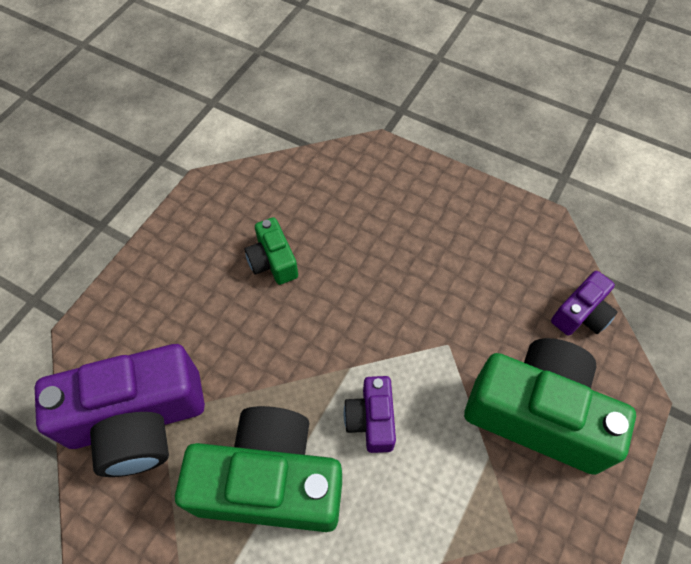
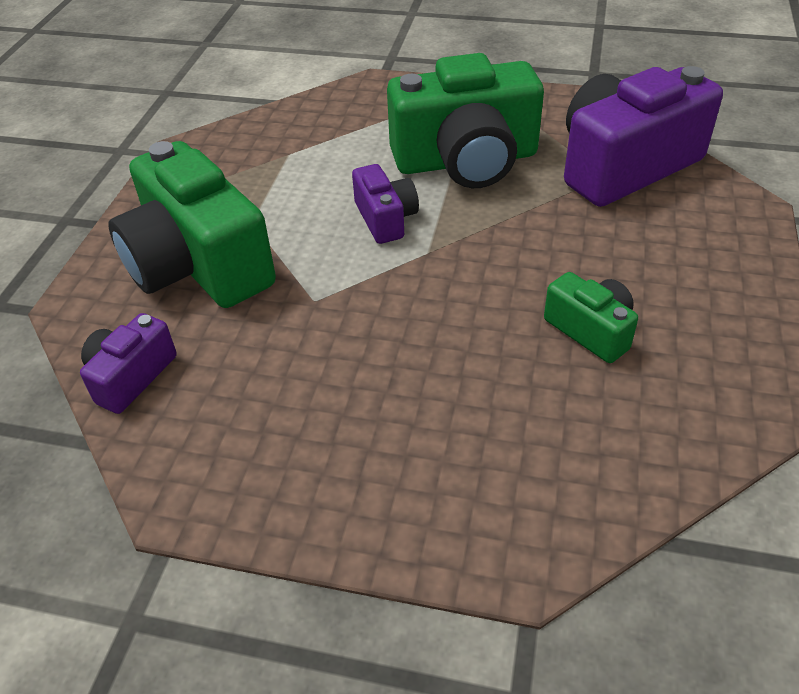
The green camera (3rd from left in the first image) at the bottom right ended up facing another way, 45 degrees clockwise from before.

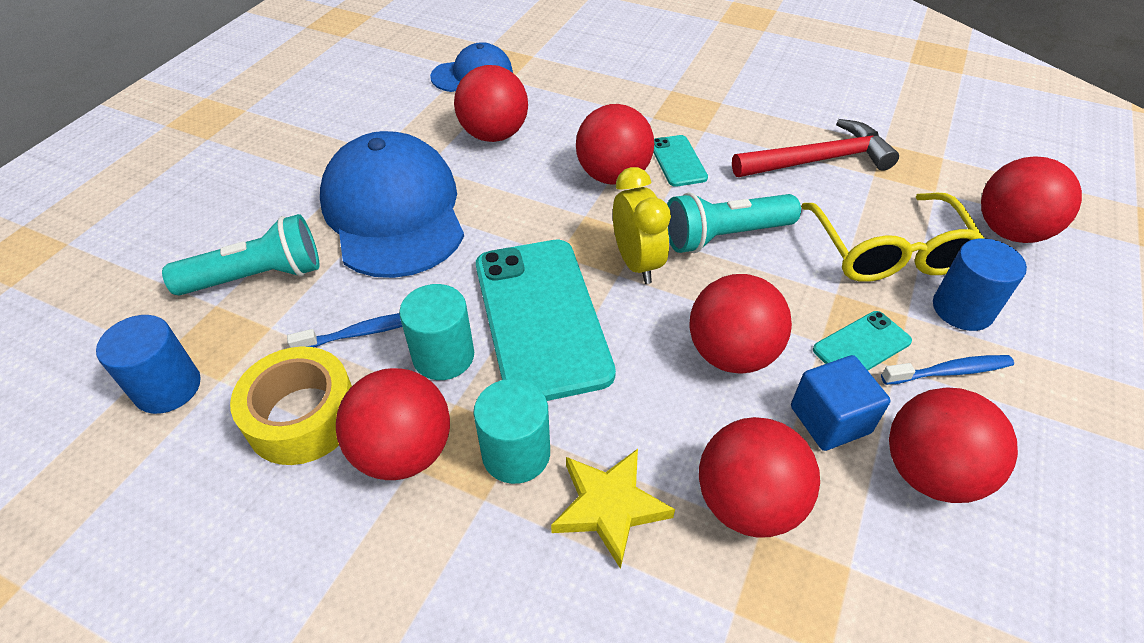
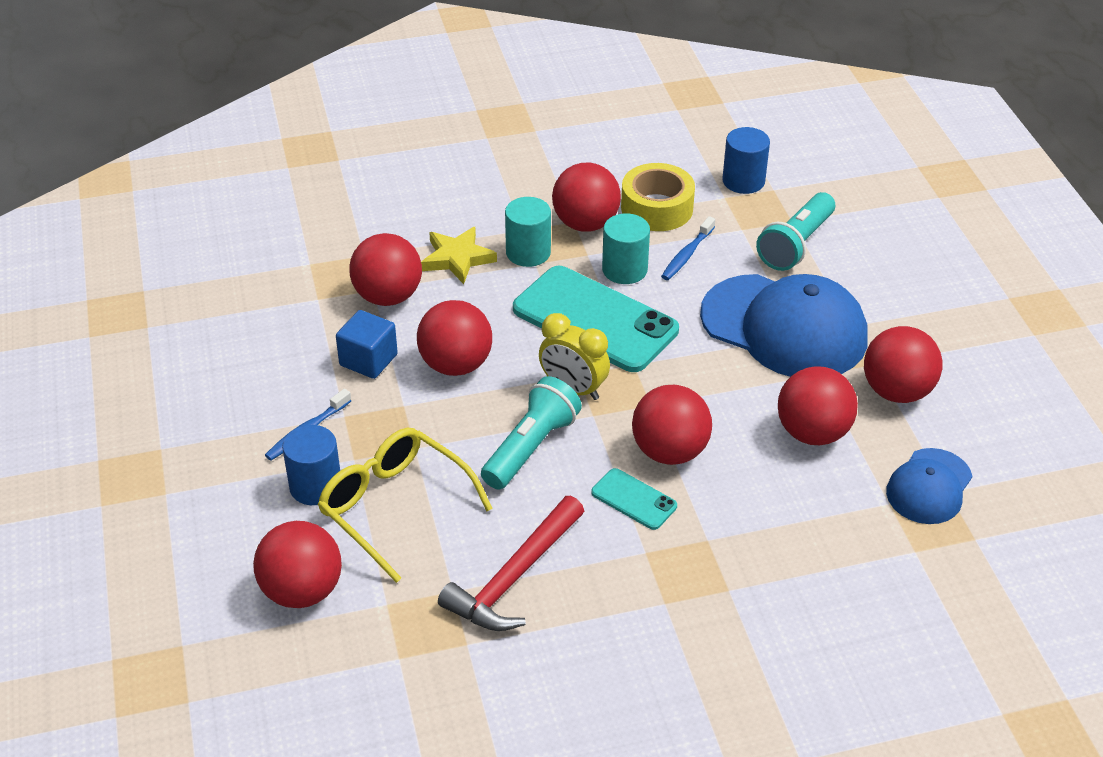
The second view lost the turquoise phone (3rd from left) at the middle right. The red ball (6th from left in the first image) ended up elsewhere, having gone from the bottom right to the middle right.

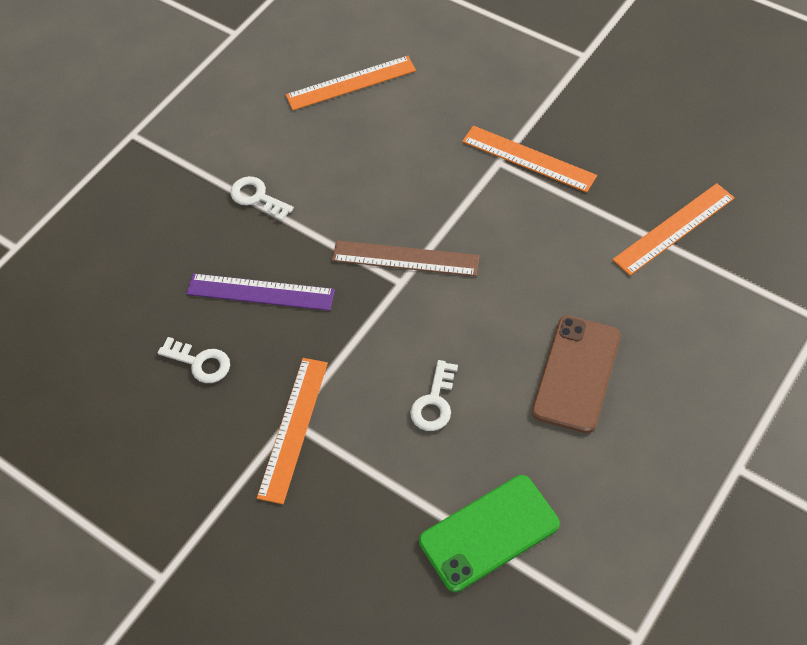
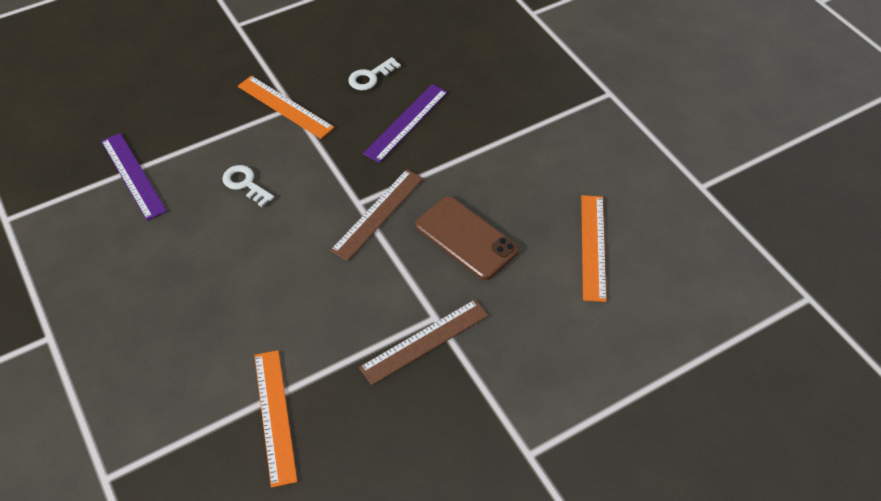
What was the orange ruler (3rd from left) at the top centre turned into the brown ruler (2nd from left) at the bottom centre. The second view lost the white key (2nd from left) at the top left. The brown phone ended up elsewhere, having gone from the middle right to the centre. Where the green phone stood at the bottom centre, the purple ruler (1st from left) came to stand at the middle left.

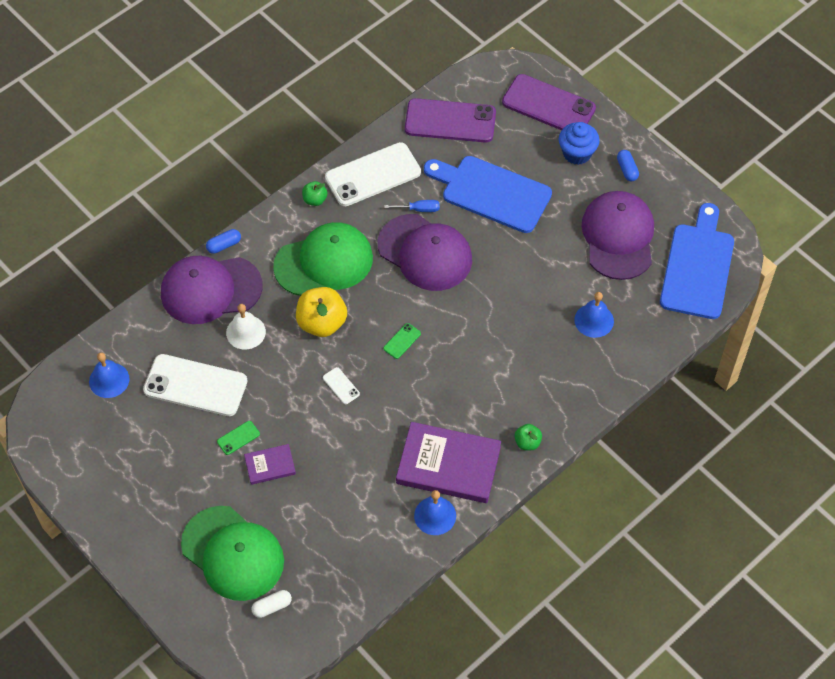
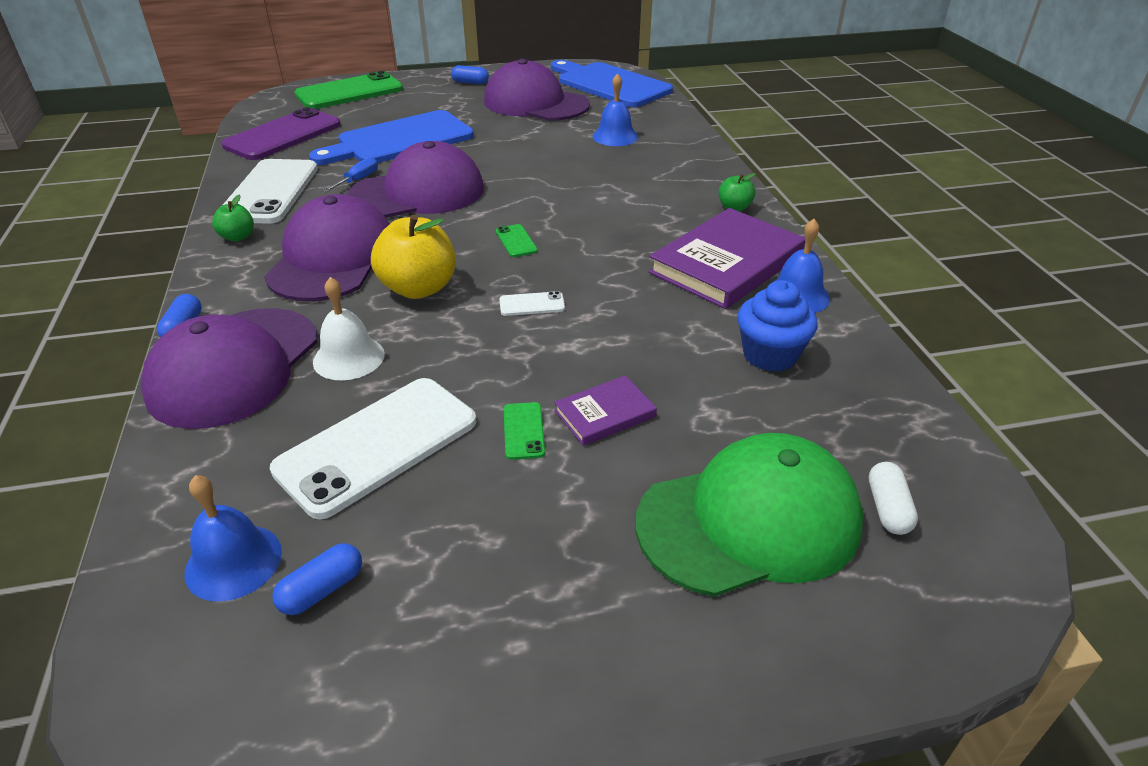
What was the purple phone (2nd from left) at the top centre turned into the green phone (1st from left) at the top left. The blue cupcake ended up elsewhere, having gone from the top right to the middle right. What was the green cap (2nd from left) at the centre turned into the purple cap (2nd from left) at the top left. The purple book (1st from left) at the bottom left ended up facing another way, 45 degrees clockwise from before. The second view gained the blue capsule (2nd from left) at the bottom left.

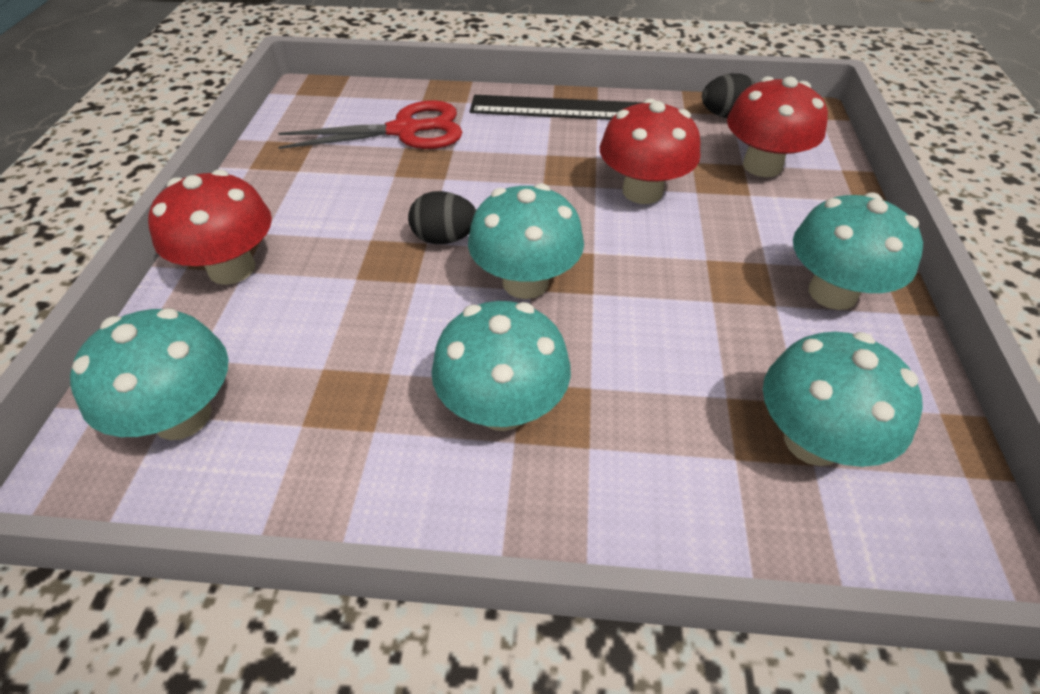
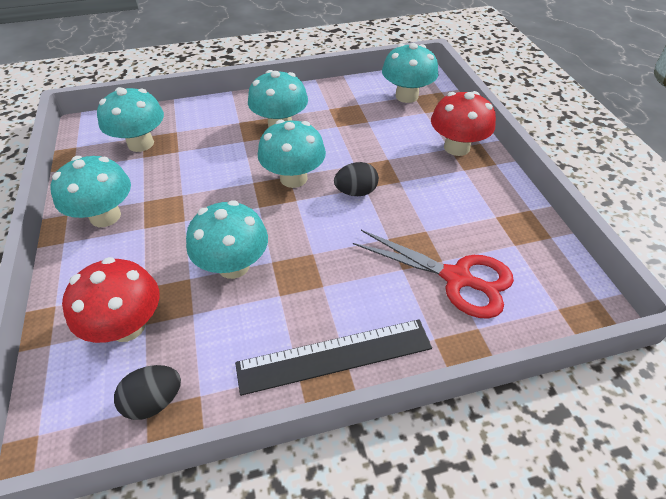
What was the red mushroom (2nd from left) at the top centre turned into the turquoise mushroom (3rd from left) at the centre. The red scissors at the top centre ended up facing another way, 120 degrees counterclockwise from before.

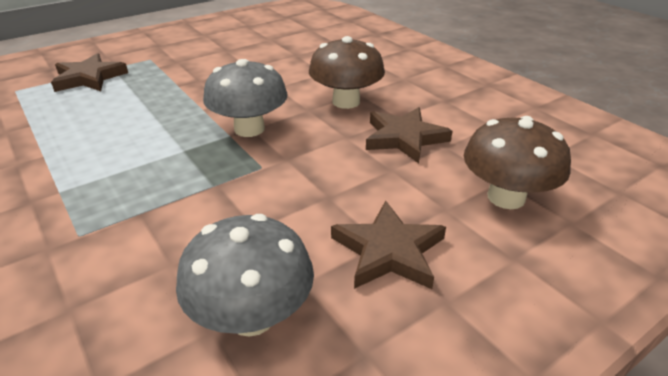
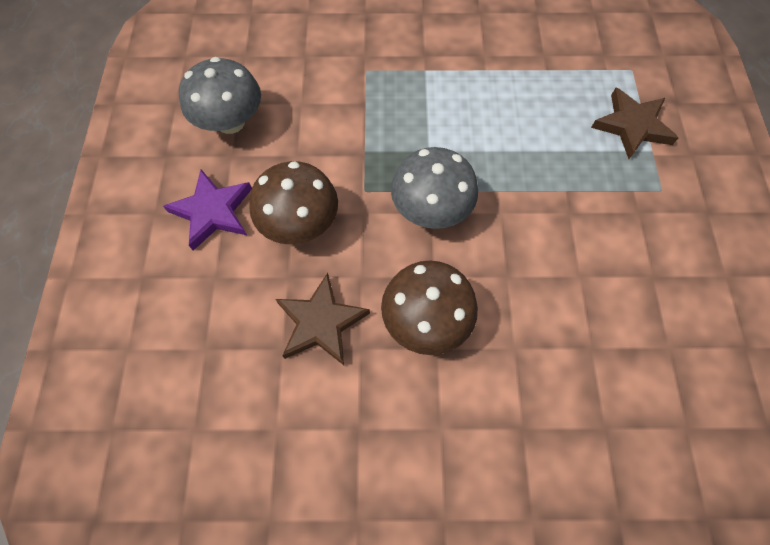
The brown mushroom (2nd from left in the first image) ended up elsewhere, having gone from the middle right to the centre. What was the brown star (2nd from left) at the centre turned into the purple star at the middle left.

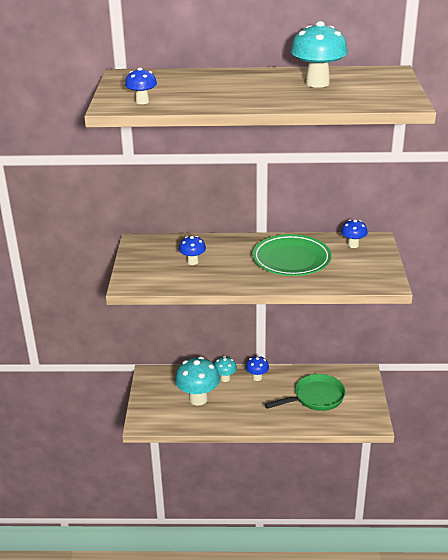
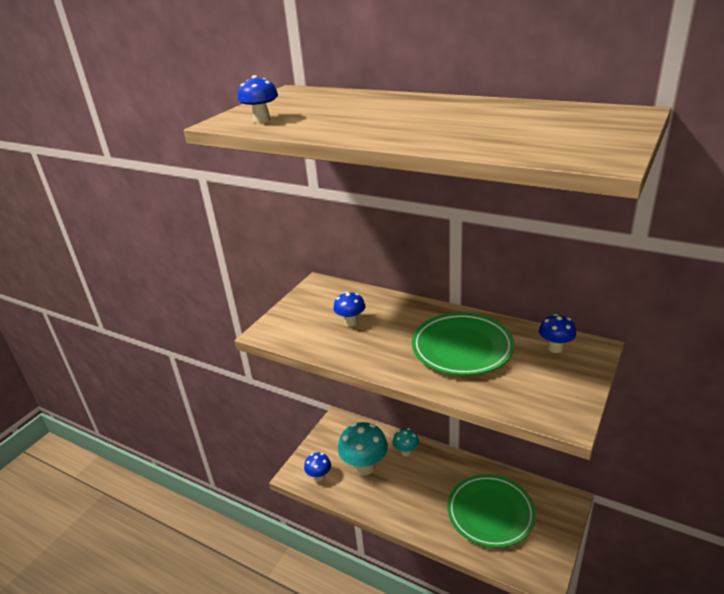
The second view lost the turquoise mushroom (3rd from left) at the top right. The blue mushroom (3rd from left in the first image) ended up elsewhere, having gone from the centre to the bottom centre. Where the green pan stood at the bottom right, the green plate (2nd from left) came to stand at the bottom right.

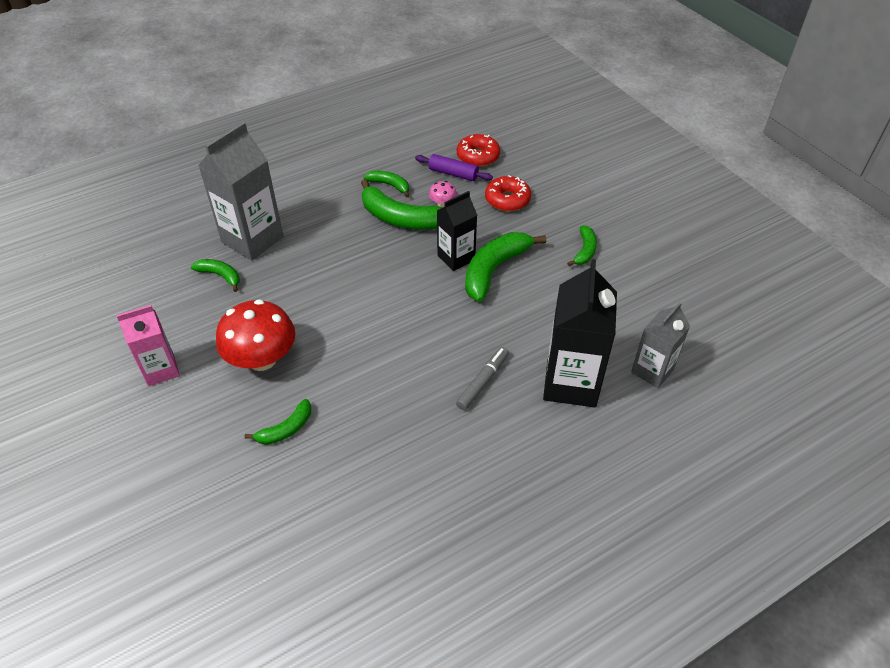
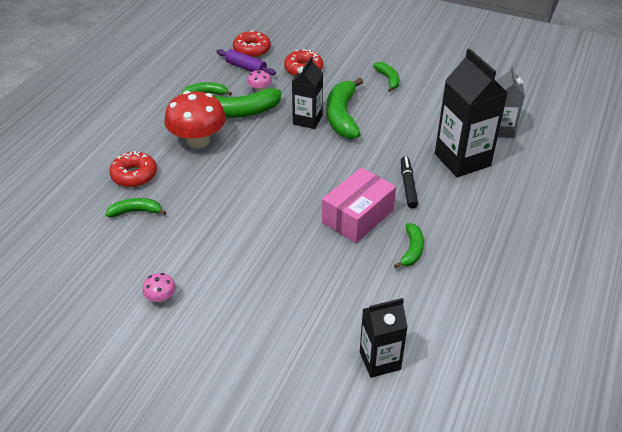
Where the grey carton (1st from left) stood at the top left, the red donut (1st from left) came to stand at the middle left. The purple rolling pin at the top centre ended up facing another way, 45 degrees clockwise from before. The red mushroom ended up elsewhere, having gone from the middle left to the top left. Where the pink carton stood at the middle left, the pink mushroom (1st from left) came to stand at the bottom left. What was the grey marker at the centre turned into the black marker at the centre. The green banana (2nd from left in the first image) ended up elsewhere, having gone from the middle left to the centre. The second view gained the pink box at the centre. The second view gained the black carton (2nd from left) at the bottom centre.

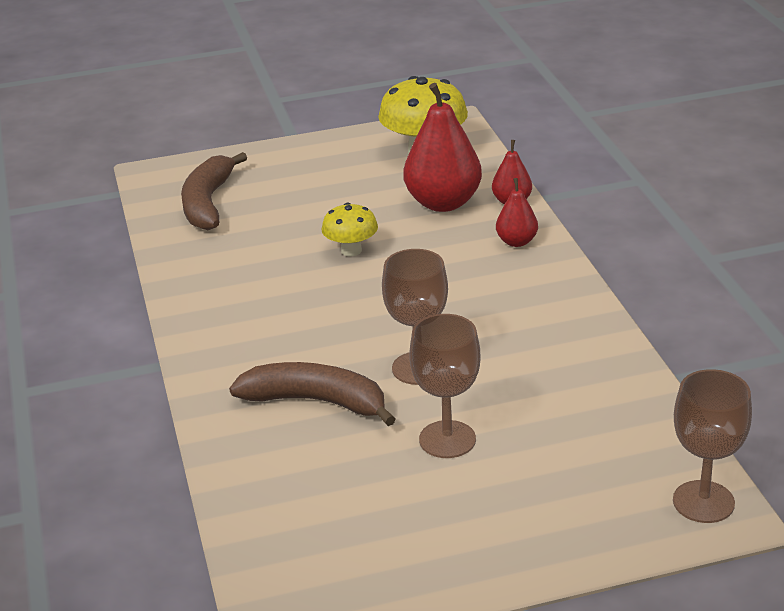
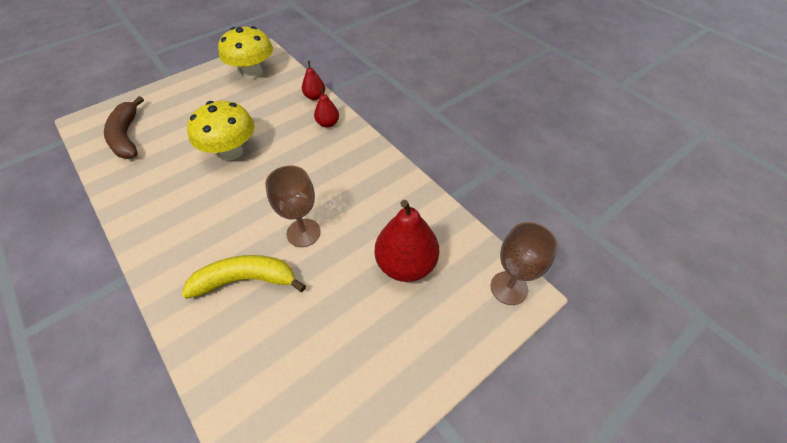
The red pear (1st from left in the first image) ended up elsewhere, having gone from the top centre to the centre. The size of the yellow mushroom (1st from left) at the centre changed by a factor of 1.75. The second view lost the brown goblet (2nd from left) at the centre. What was the brown banana (2nd from left) at the centre turned into the yellow banana at the middle left.

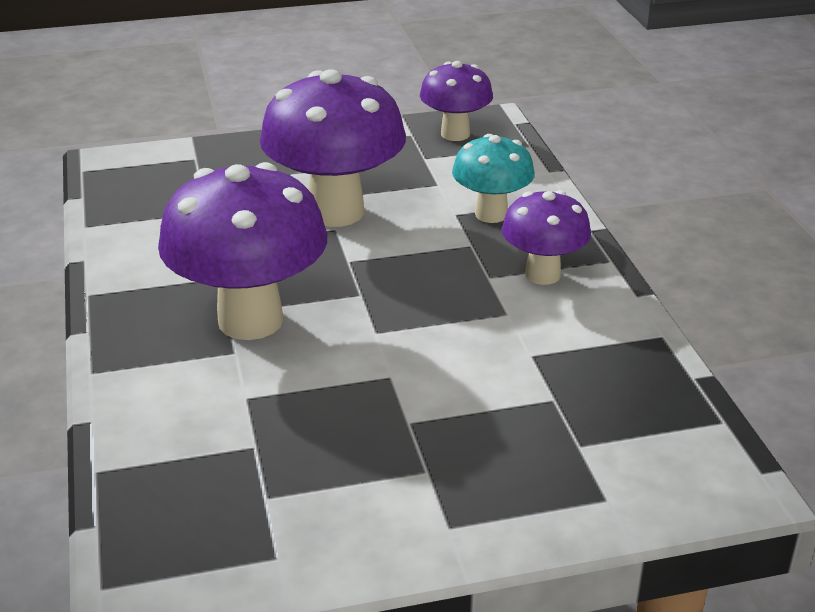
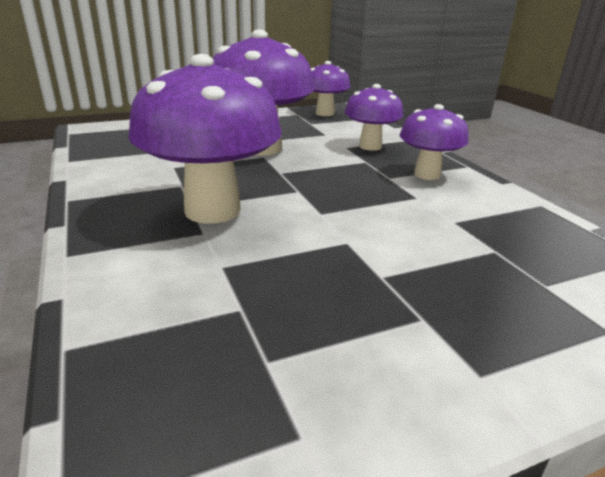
What was the turquoise mushroom at the top centre turned into the purple mushroom (4th from left) at the top centre.

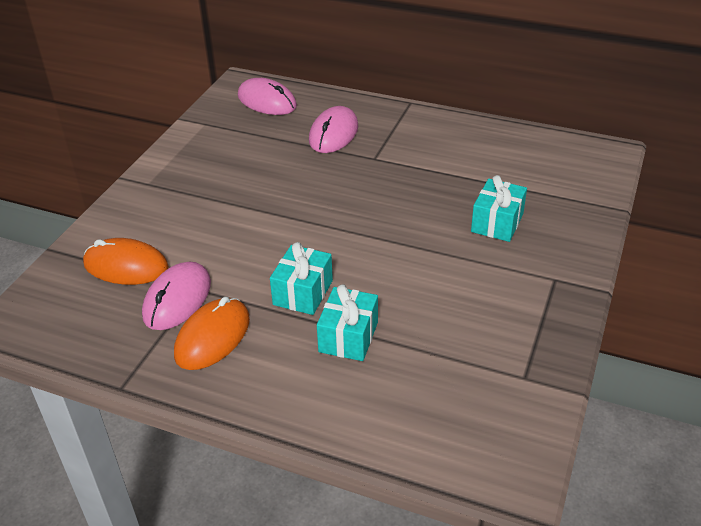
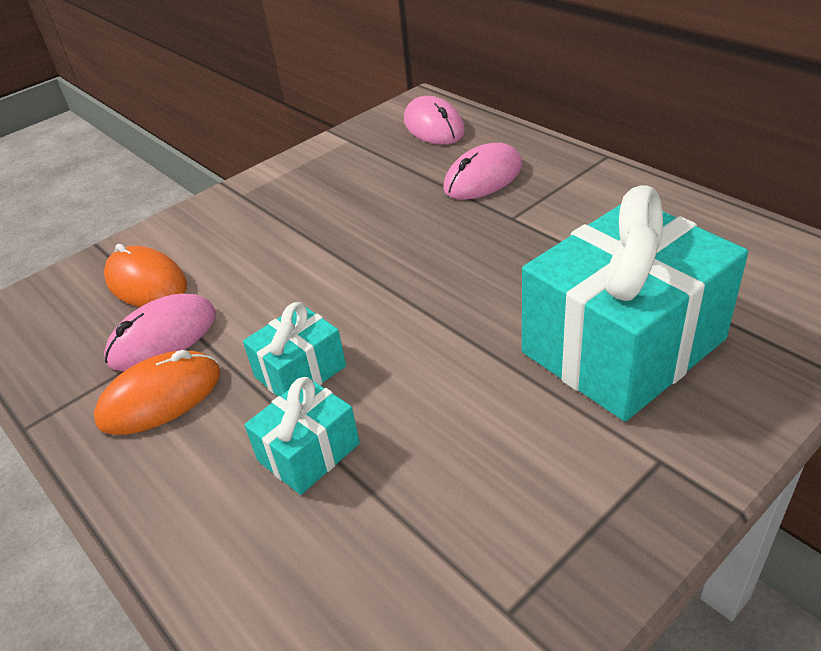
The size of the turquoise gift (3rd from left) at the middle right changed by a factor of 2.13.

